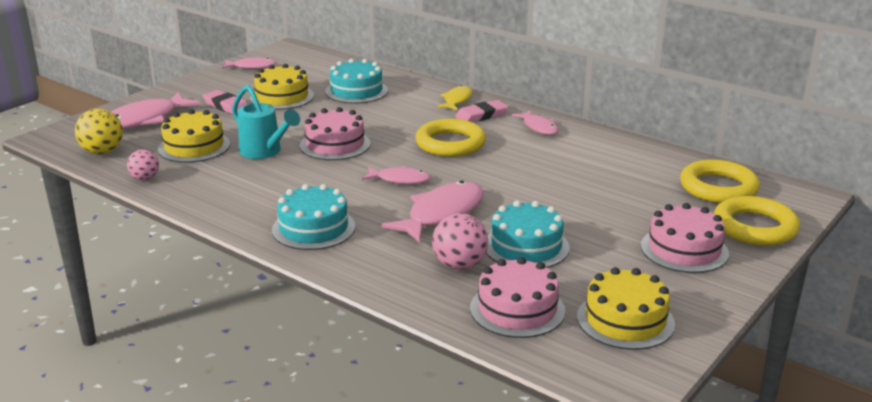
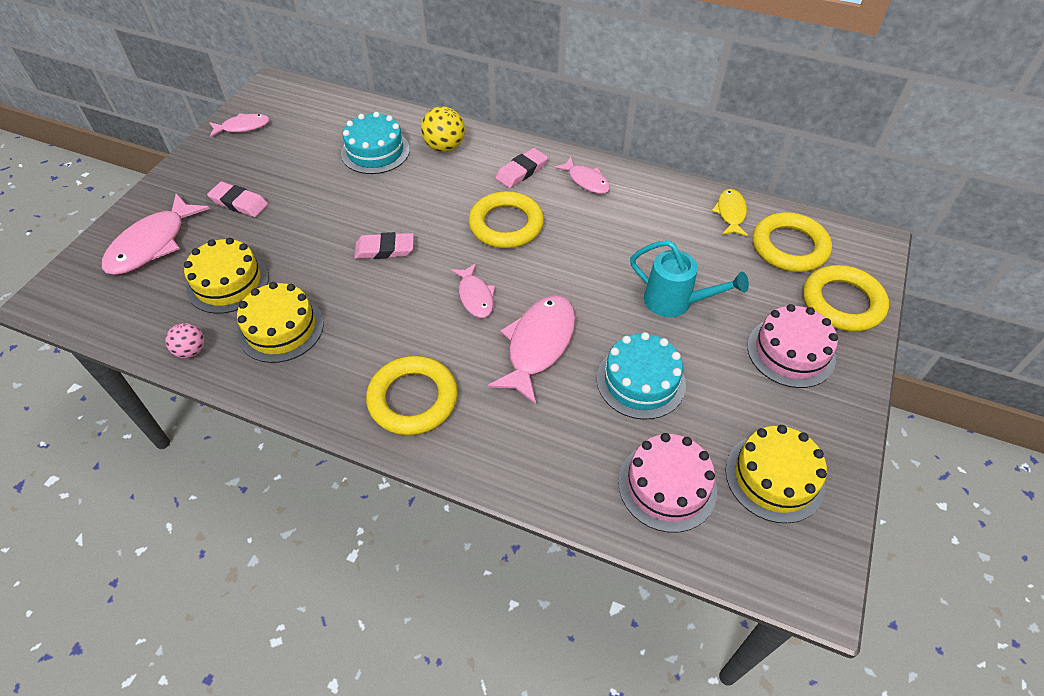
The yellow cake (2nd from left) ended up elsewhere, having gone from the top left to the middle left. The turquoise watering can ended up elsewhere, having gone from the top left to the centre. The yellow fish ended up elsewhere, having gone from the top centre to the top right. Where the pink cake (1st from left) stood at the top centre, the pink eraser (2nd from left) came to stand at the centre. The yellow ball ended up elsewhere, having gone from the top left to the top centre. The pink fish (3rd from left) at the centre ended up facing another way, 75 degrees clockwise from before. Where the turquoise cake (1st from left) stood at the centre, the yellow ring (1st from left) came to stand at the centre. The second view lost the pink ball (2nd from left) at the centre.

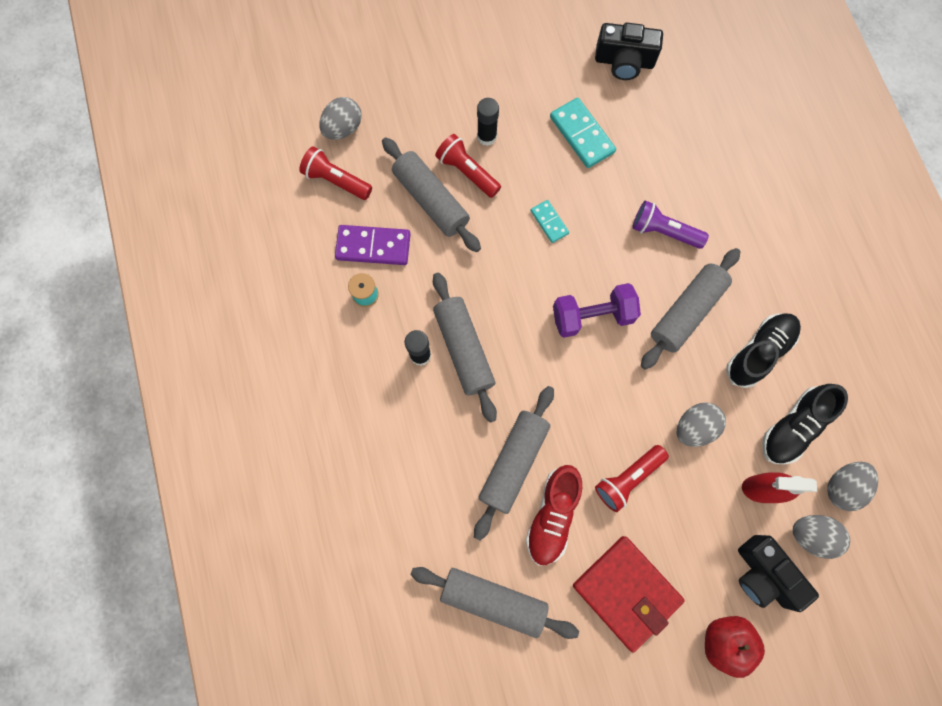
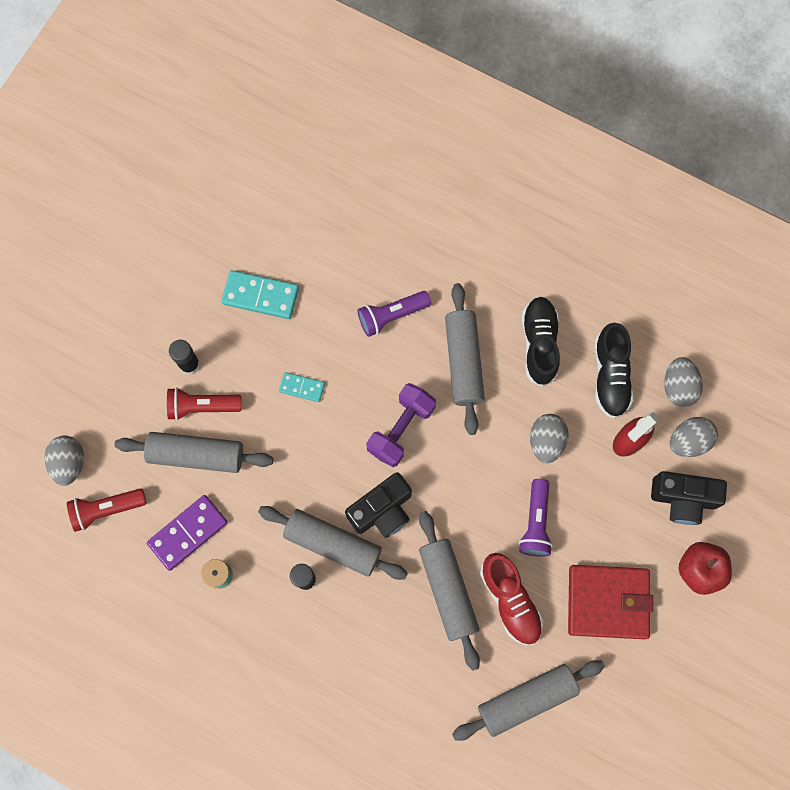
The black camera (1st from left) ended up elsewhere, having gone from the top right to the centre. What was the red flashlight (3rd from left) at the bottom right turned into the purple flashlight (2nd from left) at the middle right.

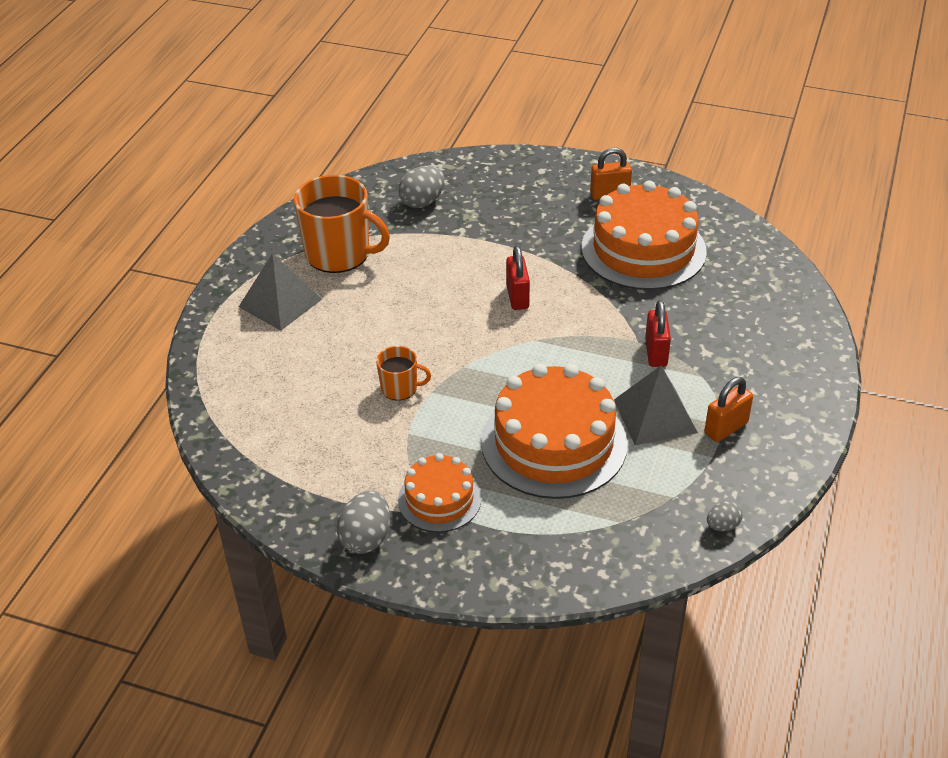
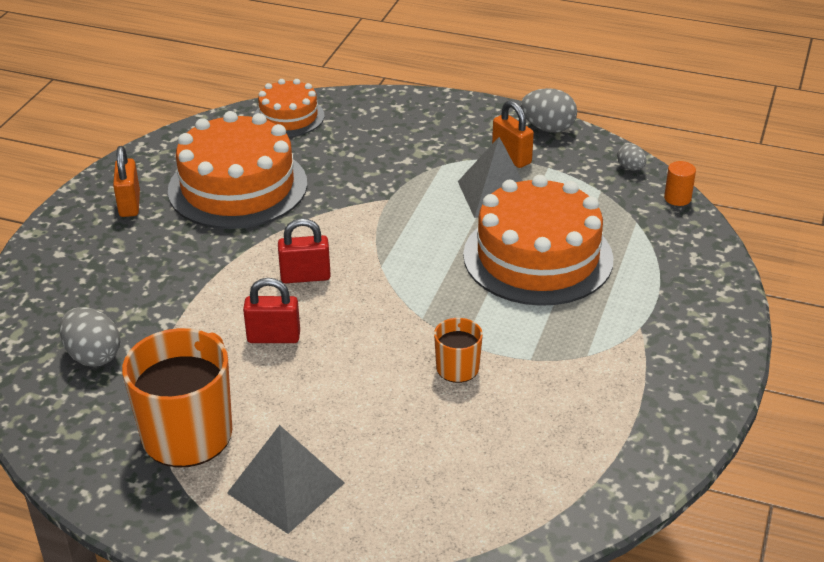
The red padlock (2nd from left in the first image) ended up elsewhere, having gone from the middle right to the middle left. The orange cake (1st from left in the first image) ended up elsewhere, having gone from the centre to the top centre. The grey egg (1st from left in the first image) ended up elsewhere, having gone from the bottom centre to the top centre. The second view gained the orange cylinder at the top right.

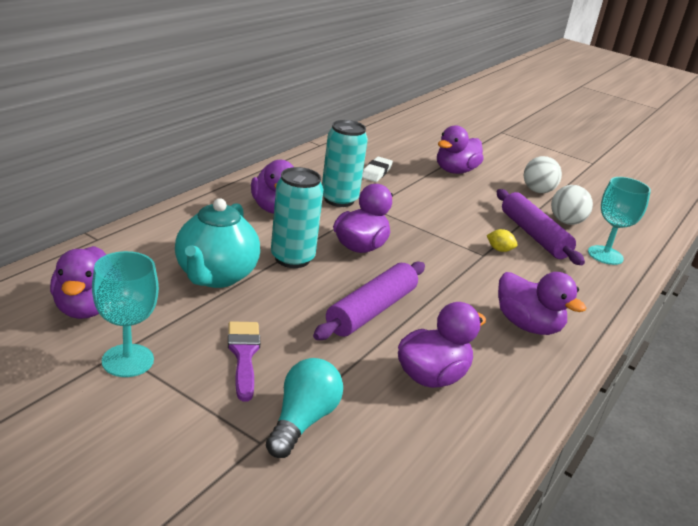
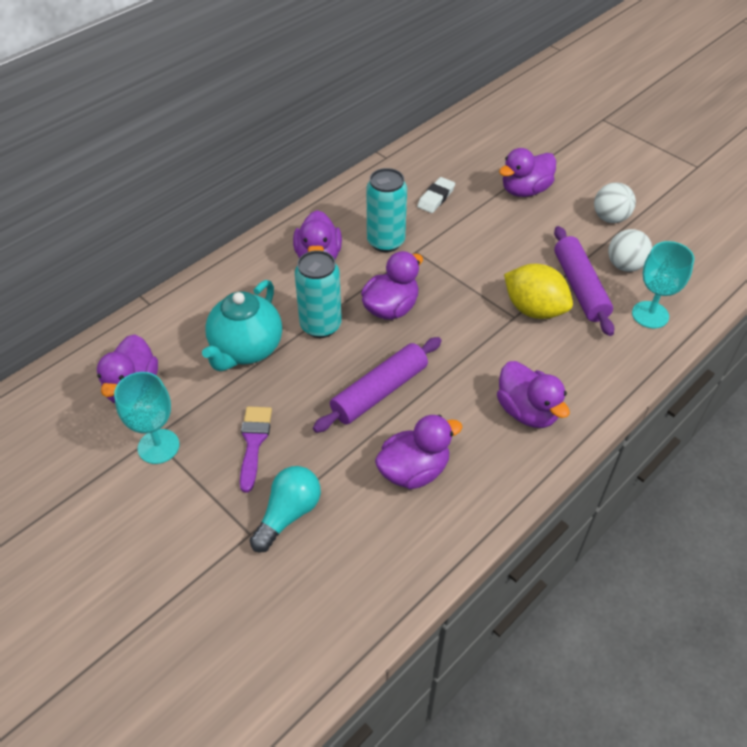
The size of the yellow lemon at the middle right changed by a factor of 2.35.

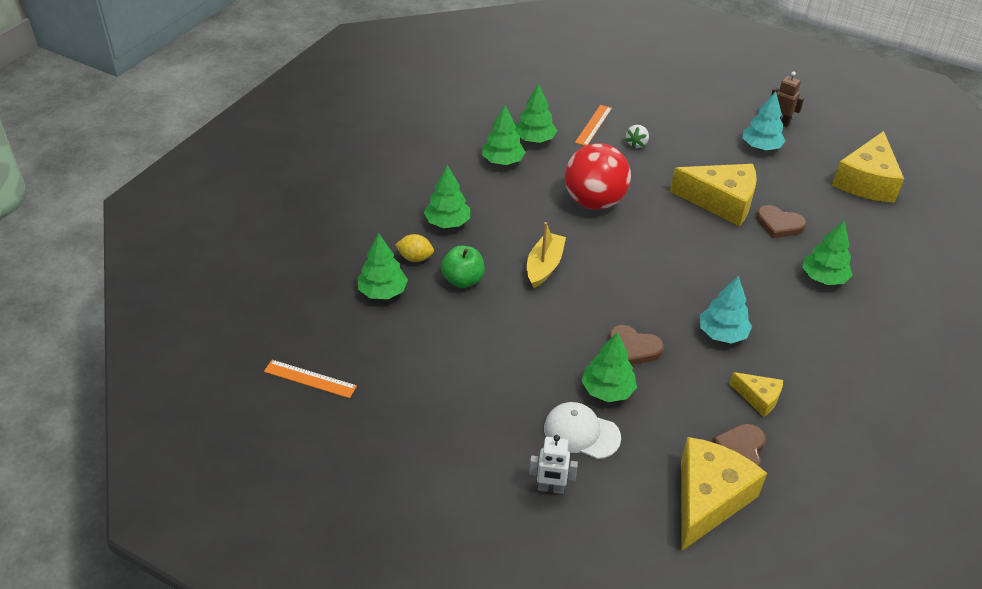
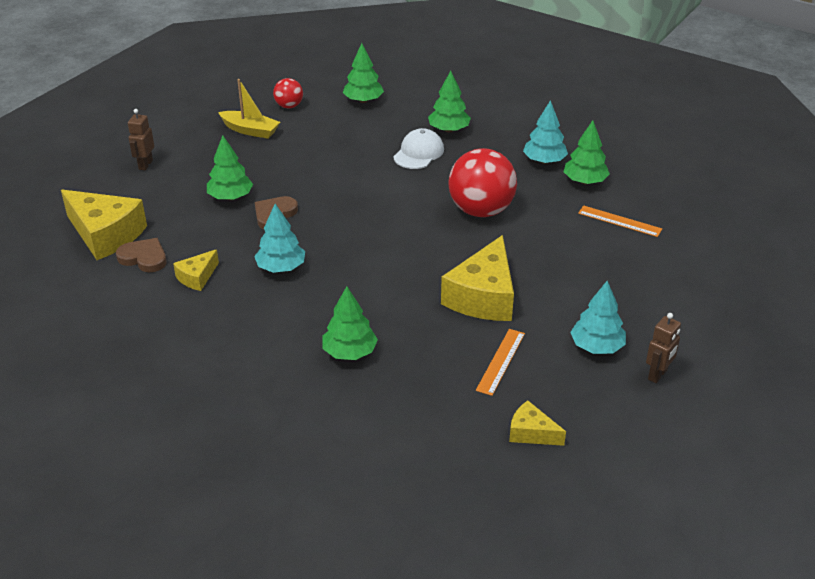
What was the green tree (3rd from left) at the top centre turned into the turquoise tree (2nd from left) at the top right. The second view lost the white strawberry at the top centre. The size of the yellow cheese (4th from left) at the top right changed by a factor of 0.51. The second view lost the brown heart (3rd from left) at the middle right. The yellow boat ended up elsewhere, having gone from the centre to the top left. The second view lost the yellow lemon at the centre. The second view lost the green apple at the centre. The orange ruler (1st from left) ended up elsewhere, having gone from the middle left to the centre. The white cap ended up elsewhere, having gone from the bottom centre to the top centre. What was the white robot at the bottom centre turned into the brown robot (1st from left) at the top left. The second view gained the red ball (1st from left) at the top centre.

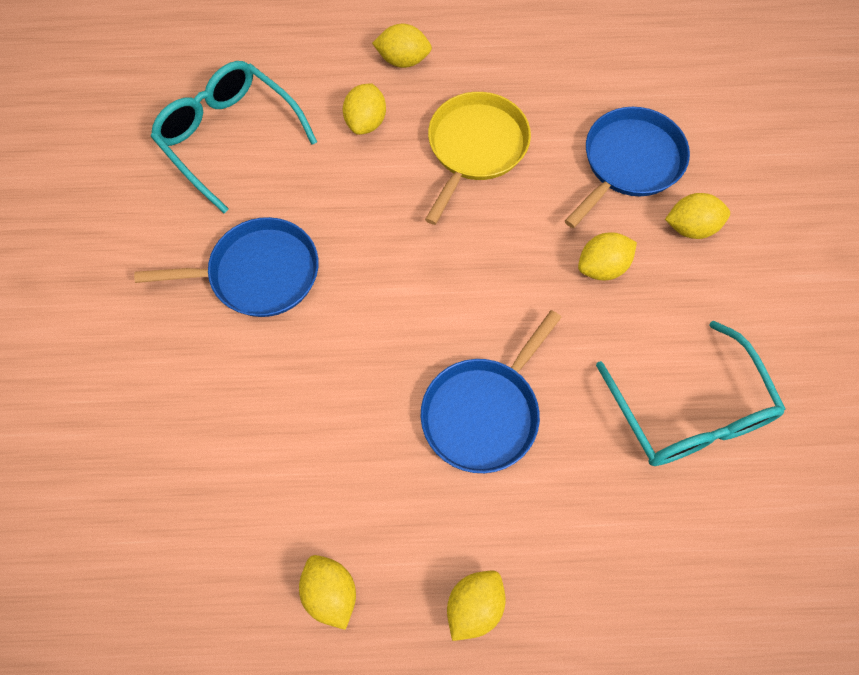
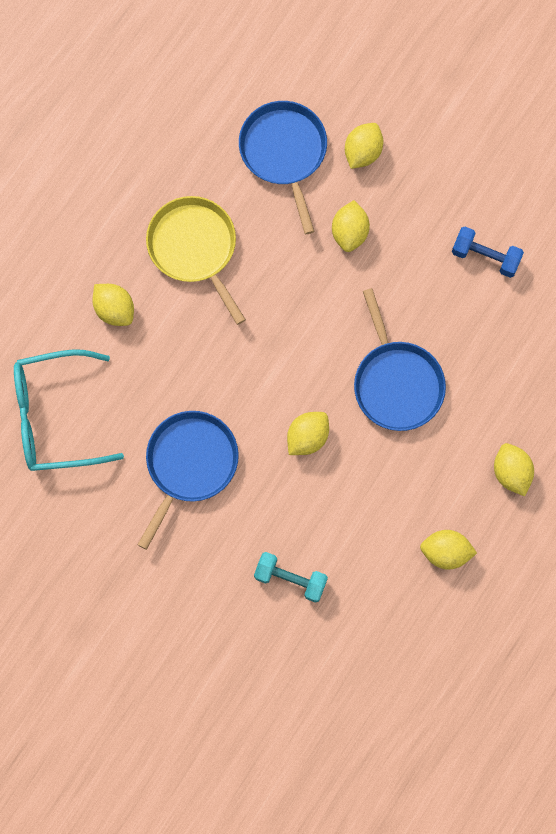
The yellow lemon (3rd from left in the first image) ended up elsewhere, having gone from the top centre to the centre. Where the turquoise glasses (2nd from left) stood at the middle right, the blue dumbbell came to stand at the top right. The second view gained the turquoise dumbbell at the bottom centre.

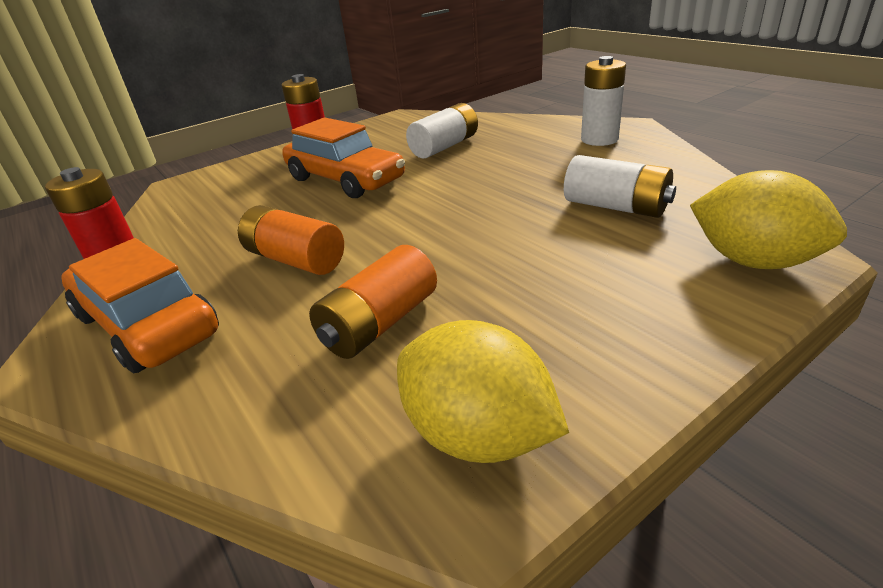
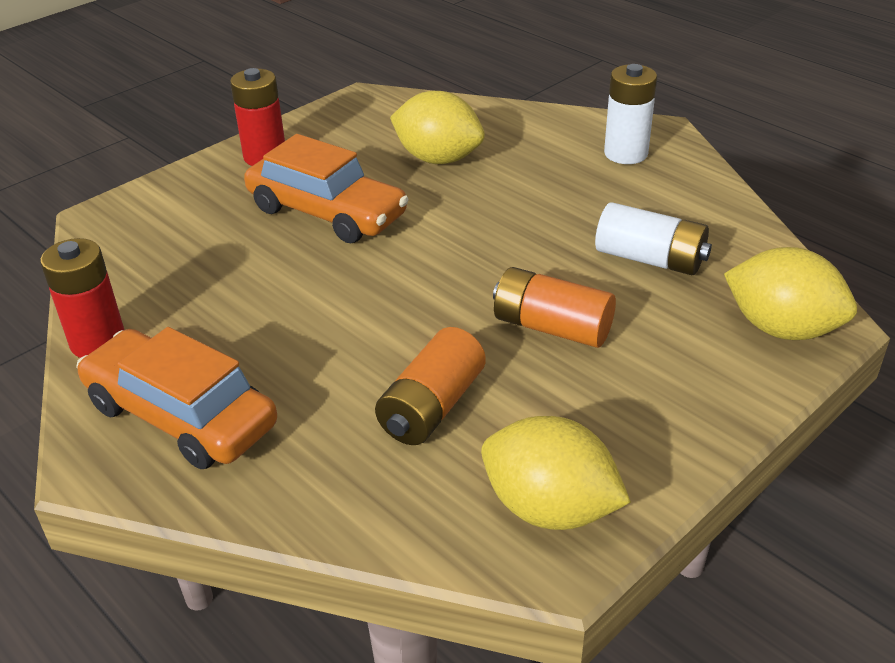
Where the white battery (1st from left) stood at the top centre, the yellow lemon (1st from left) came to stand at the top centre. The orange battery (1st from left in the first image) ended up elsewhere, having gone from the middle left to the centre.

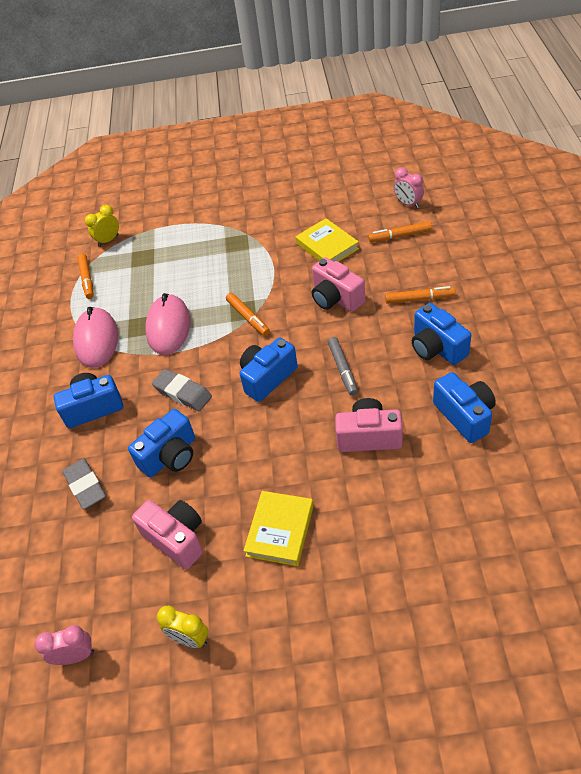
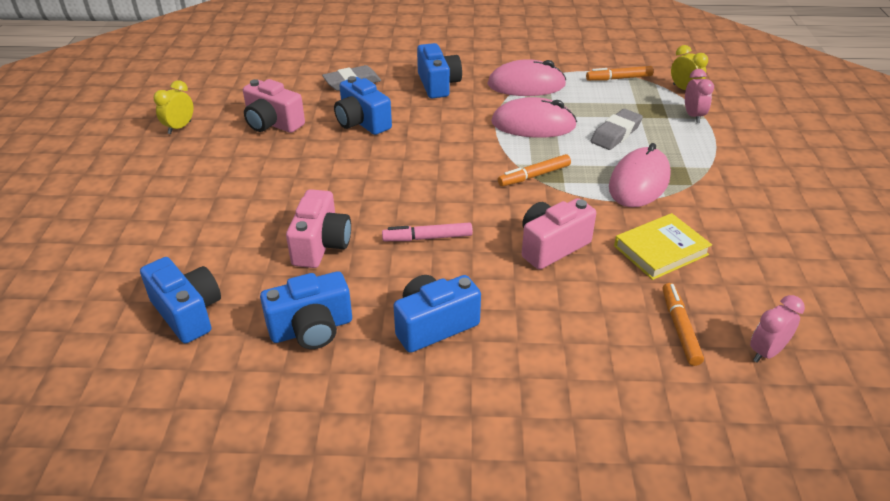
The second view lost the orange marker (4th from left) at the middle right. The blue camera (3rd from left in the first image) ended up elsewhere, having gone from the centre to the middle left. What was the grey marker at the centre turned into the pink marker at the centre. The grey eraser (2nd from left) ended up elsewhere, having gone from the middle left to the top right. The second view lost the yellow book (1st from left) at the bottom centre. The pink camera (1st from left) at the bottom left ended up facing another way, 75 degrees clockwise from before. The pink clock (1st from left) ended up elsewhere, having gone from the bottom left to the top right. The second view gained the pink mouse (3rd from left) at the middle right.

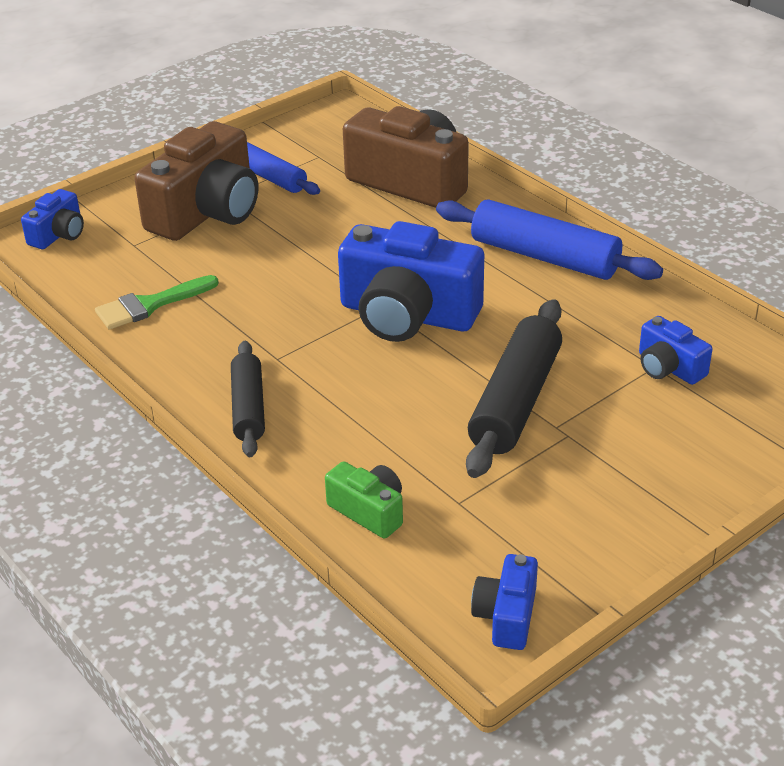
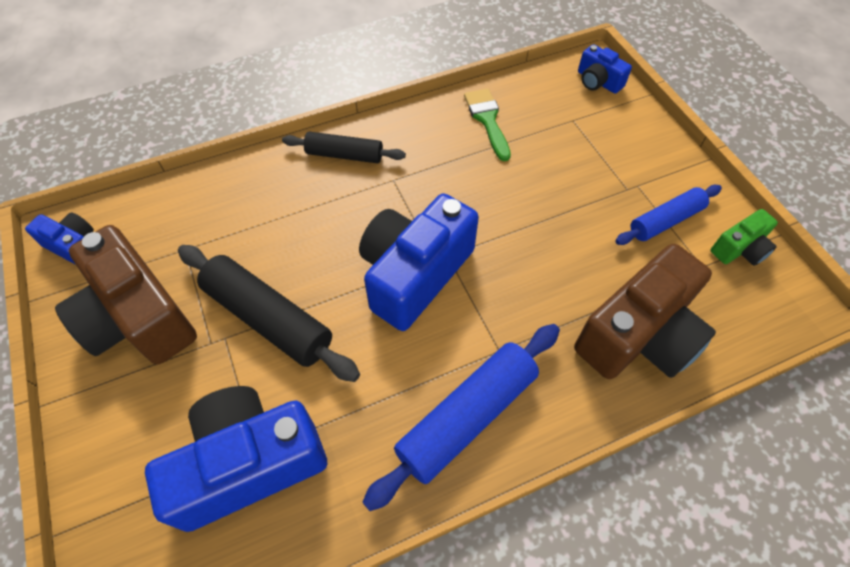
The brown camera (1st from left) ended up elsewhere, having gone from the top left to the middle left. The size of the blue camera (4th from left in the first image) at the middle right changed by a factor of 2.04. The green camera ended up elsewhere, having gone from the centre to the middle right.

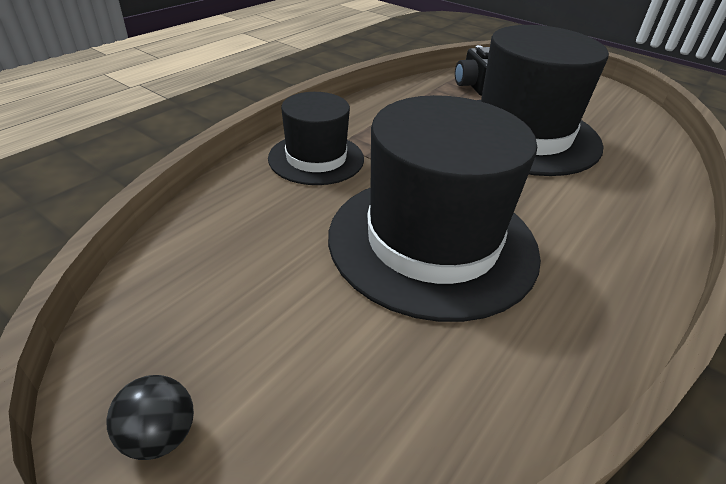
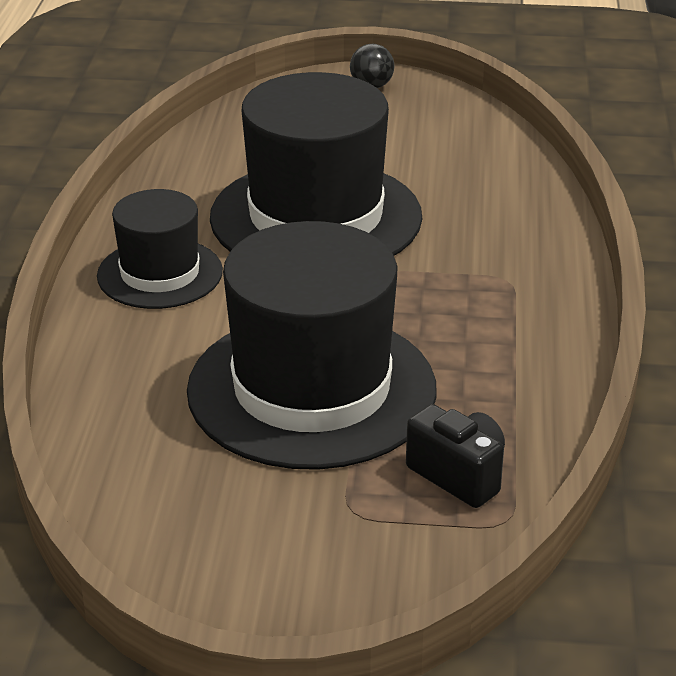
The black hat (1st from left) ended up elsewhere, having gone from the top centre to the middle left.

